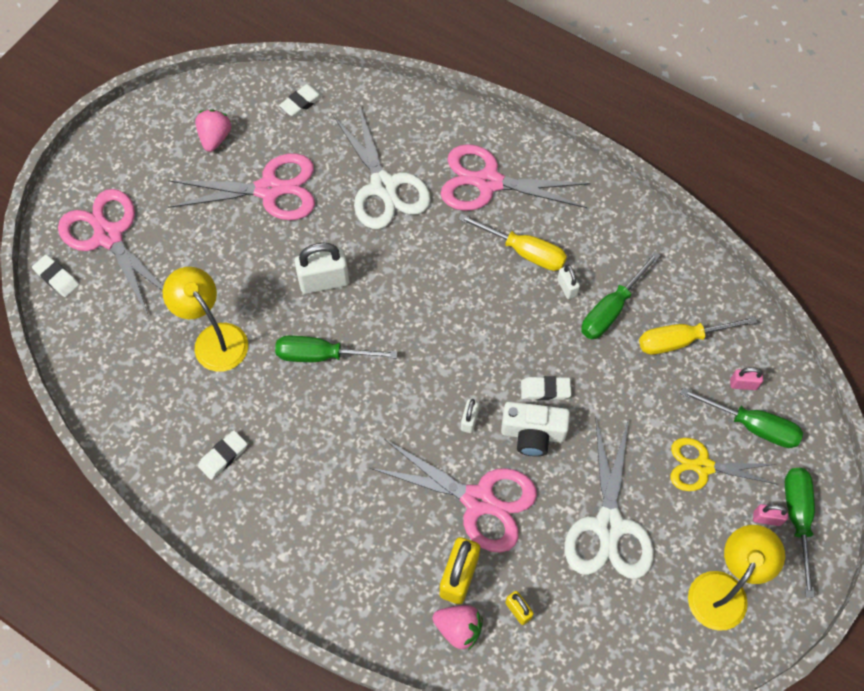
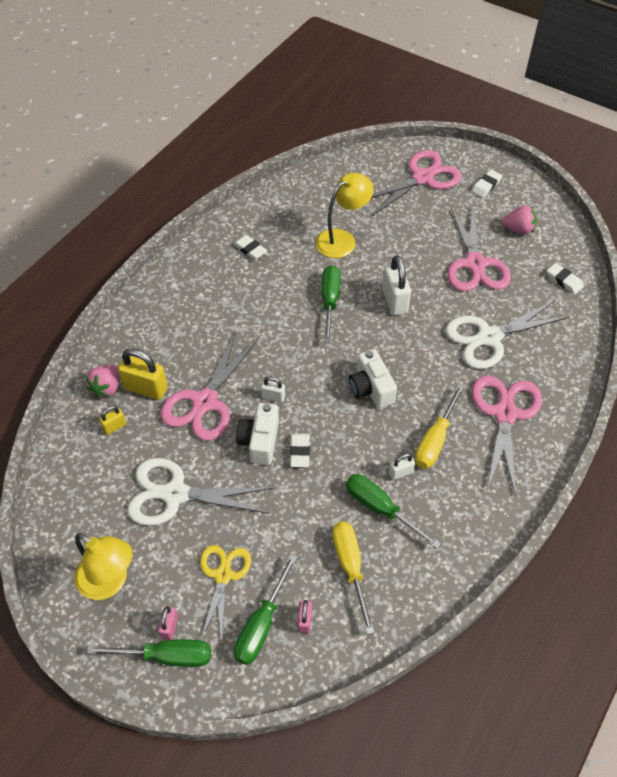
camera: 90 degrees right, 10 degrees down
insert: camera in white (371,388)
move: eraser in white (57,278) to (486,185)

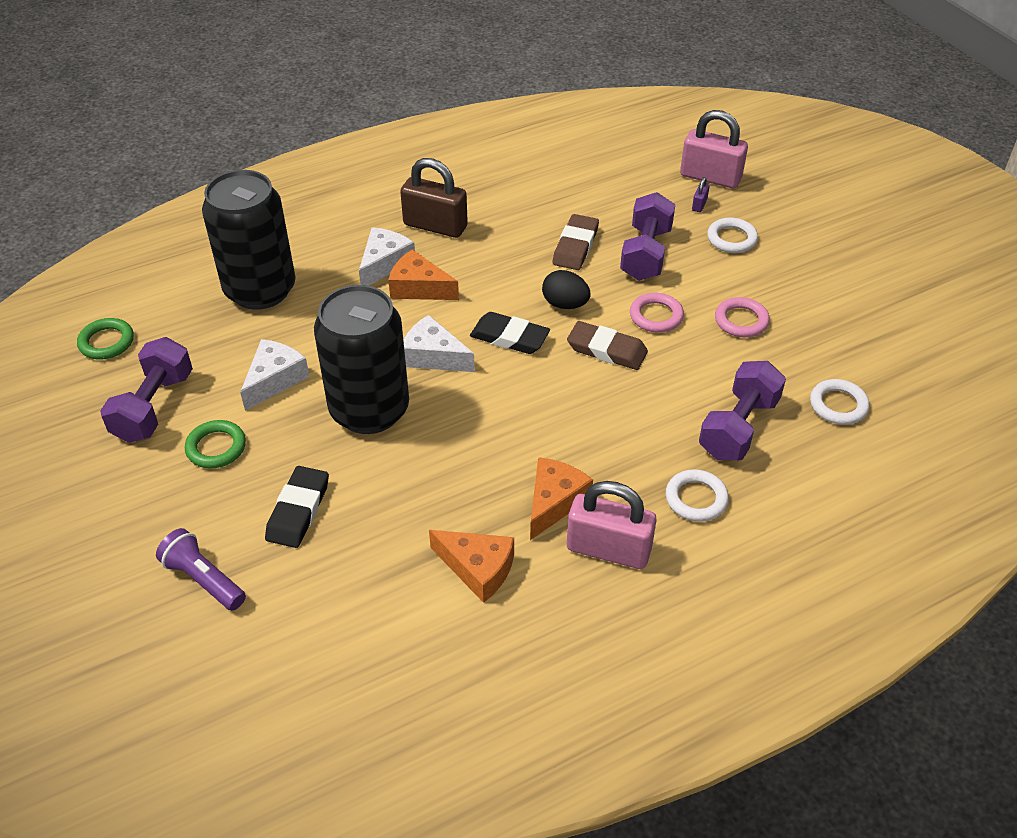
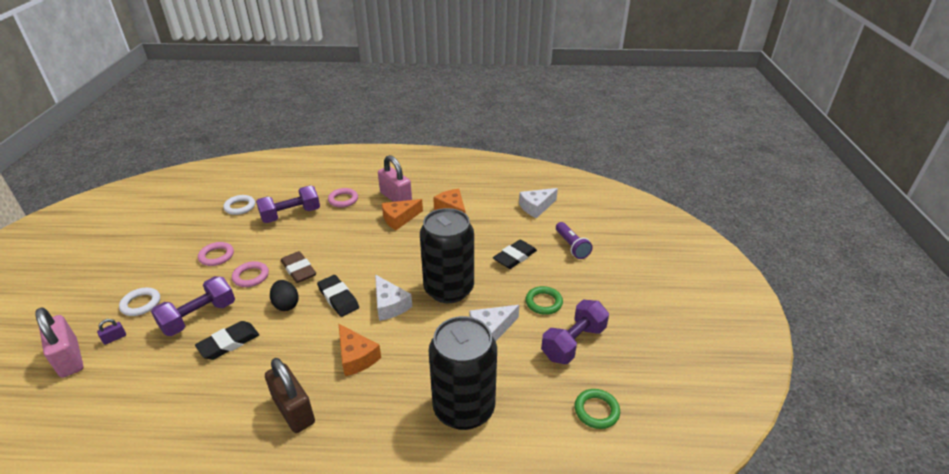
camera: 150 degrees left, 10 degrees down
move: cheese in white (384,264) to (536,207)
recolor: eraser in brown (575,246) to eraser in black (229,343); ring in white (696,499) to ring in pink (343,200)

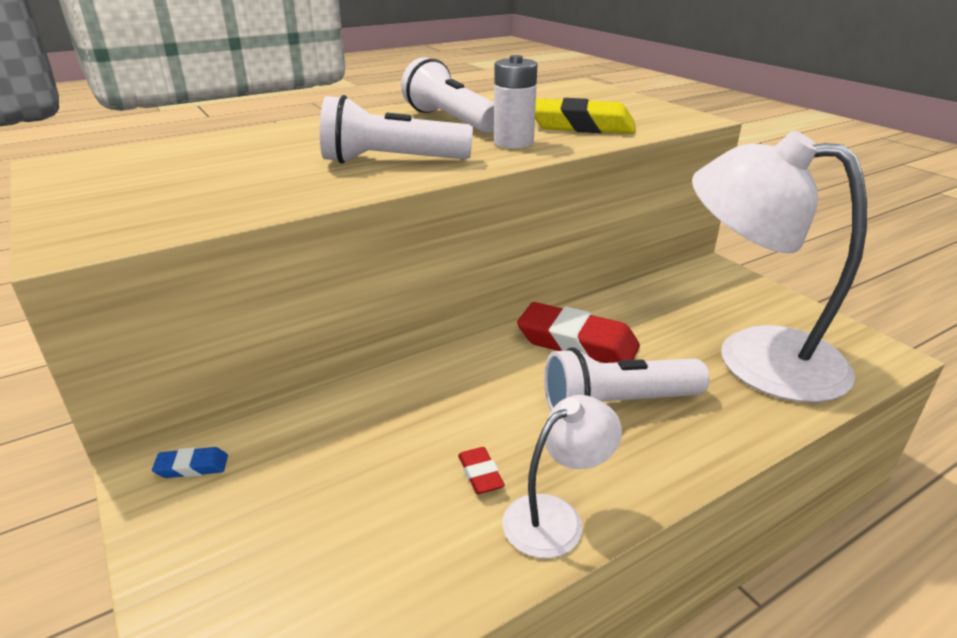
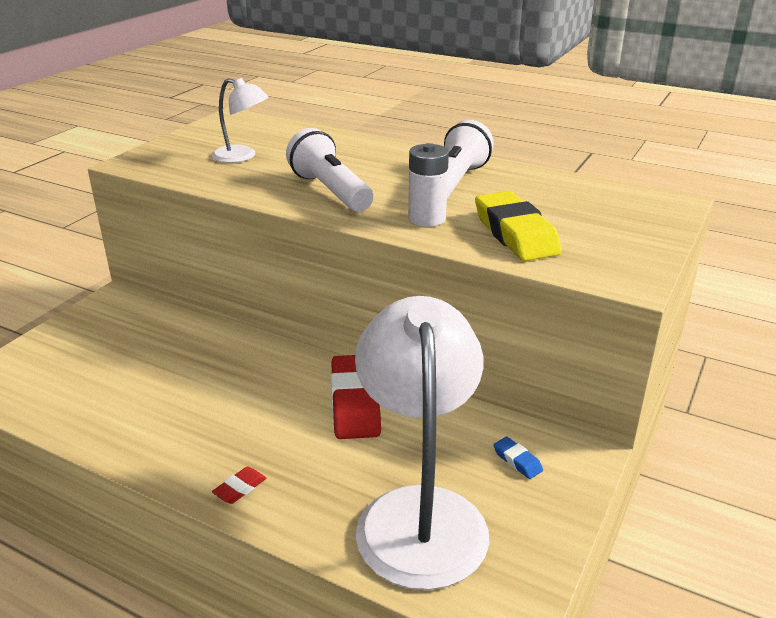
camera: 60 degrees right, 0 degrees up
delete: flashlight in white (617,404)
move: eraser in blue (192,467) to (517,461); eraser in red (480,474) to (240,488); lamp in white (555,517) to (242,156)

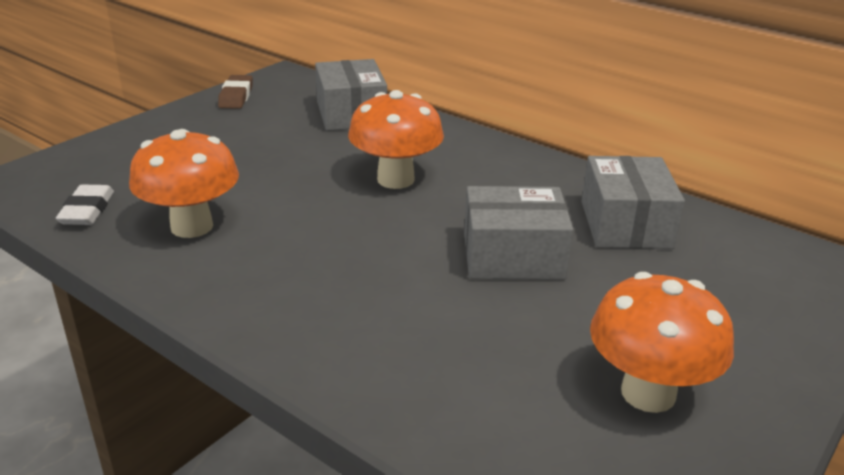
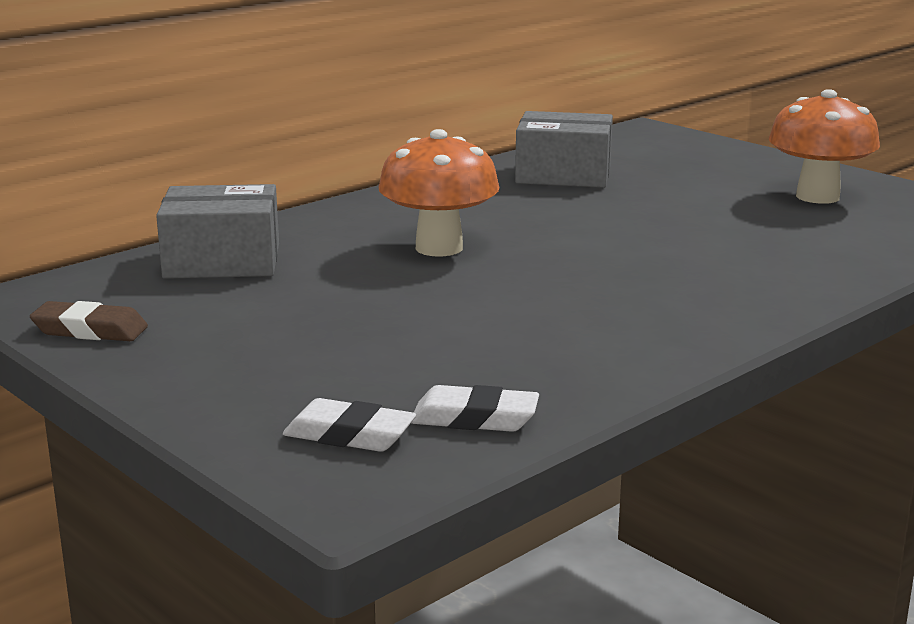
camera: 80 degrees left, 10 degrees down
delete: mushroom in orange (192,226); box in grey (513,256)
insert: eraser in white (349,435)

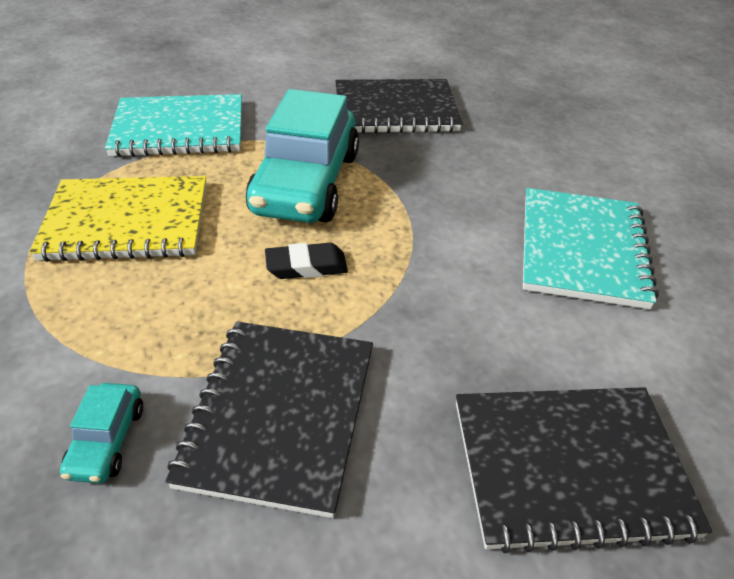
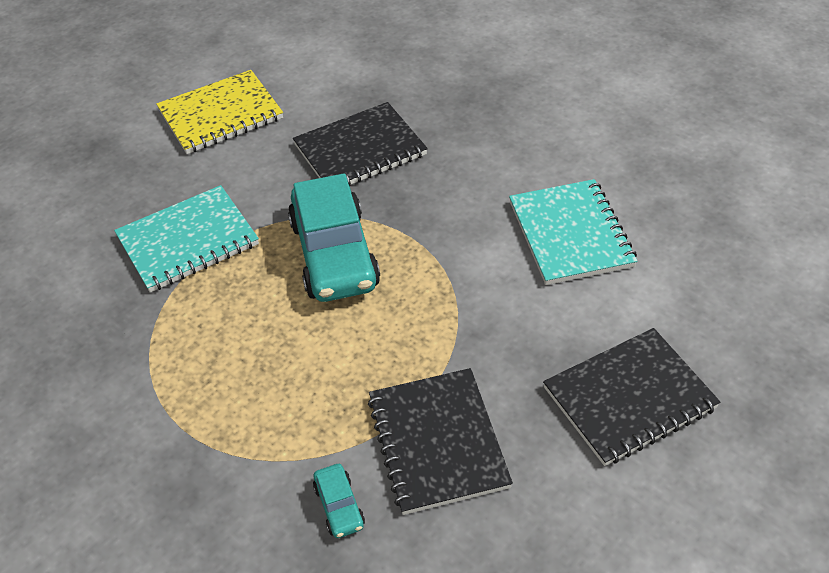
camera: 20 degrees left, 5 degrees up
delete: eraser in black (306,266)
move: notebook in yellow (127,222) to (221,115)

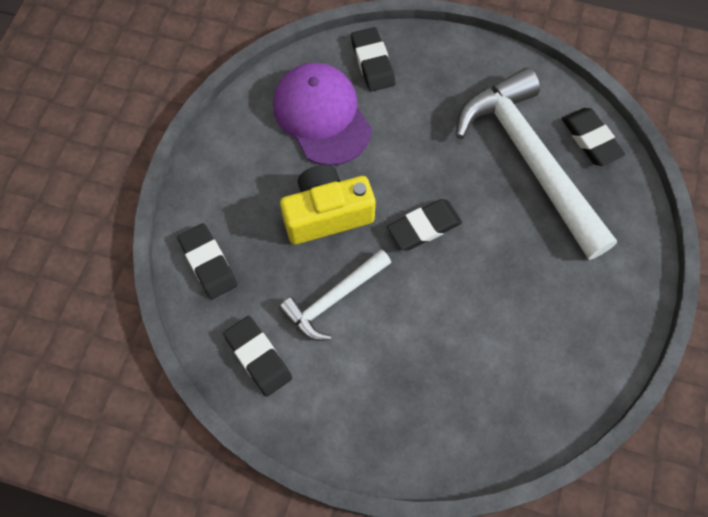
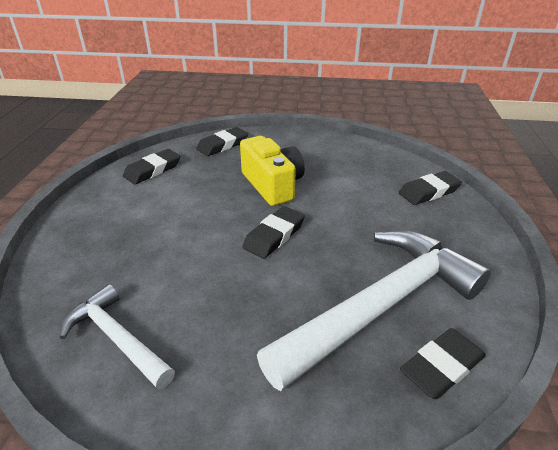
camera: 80 degrees right, 30 degrees down
delete: cap in purple (322,116)
move: hammer in white (333,299) to (117,338)
rotate: eraser in black (424,227) = (274,235) 75 degrees clockwise

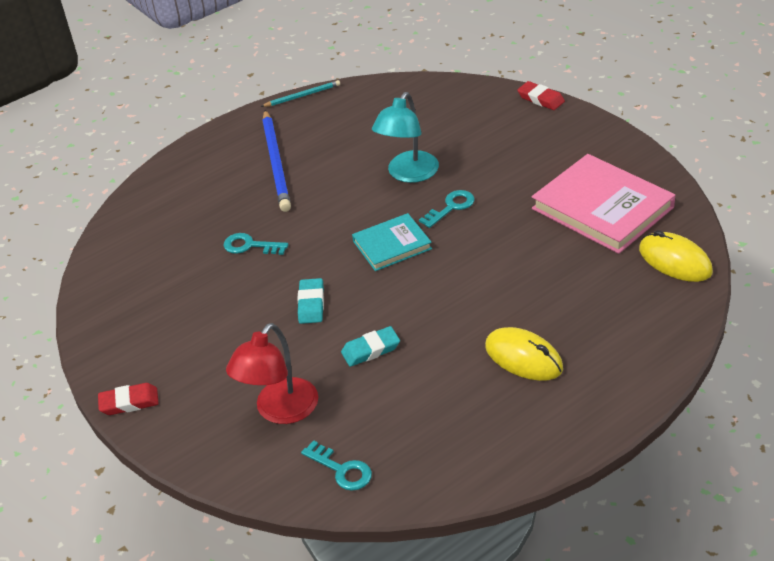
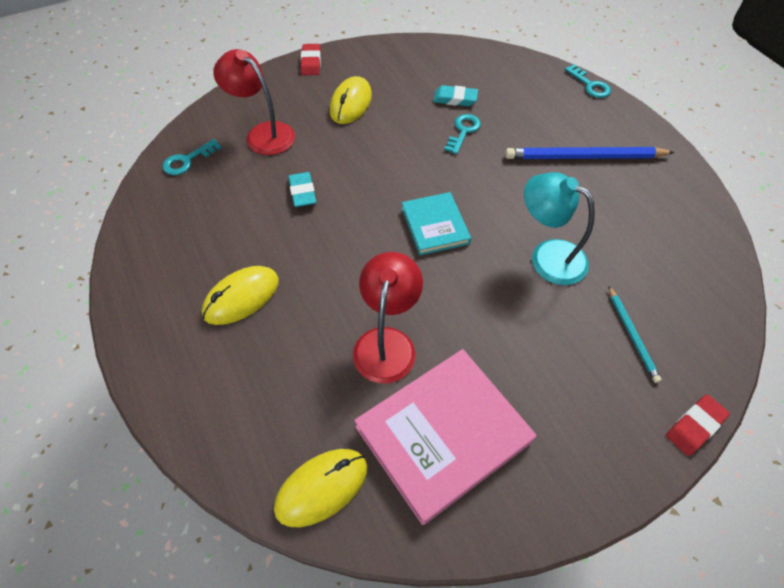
camera: 95 degrees right, 15 degrees up
insert: mouse in yellow (351,103); lamp in red (387,342)
move: pencil in turquoise (302,96) to (632,335); eraser in turquoise (311,304) to (455,99); key in turquoise (451,207) to (590,85)

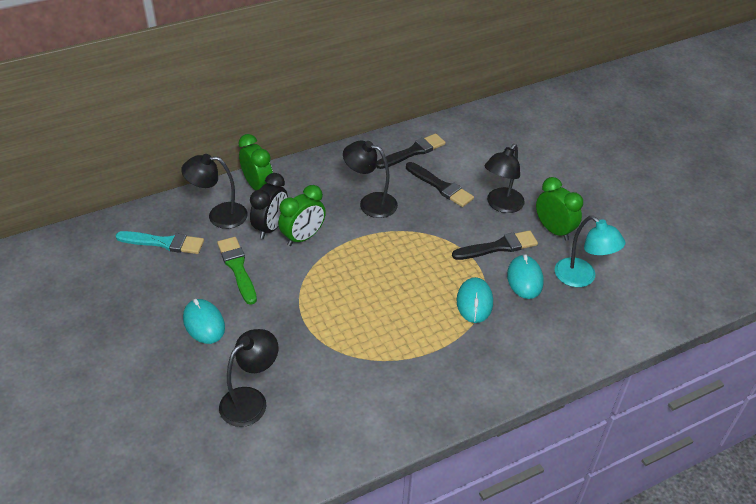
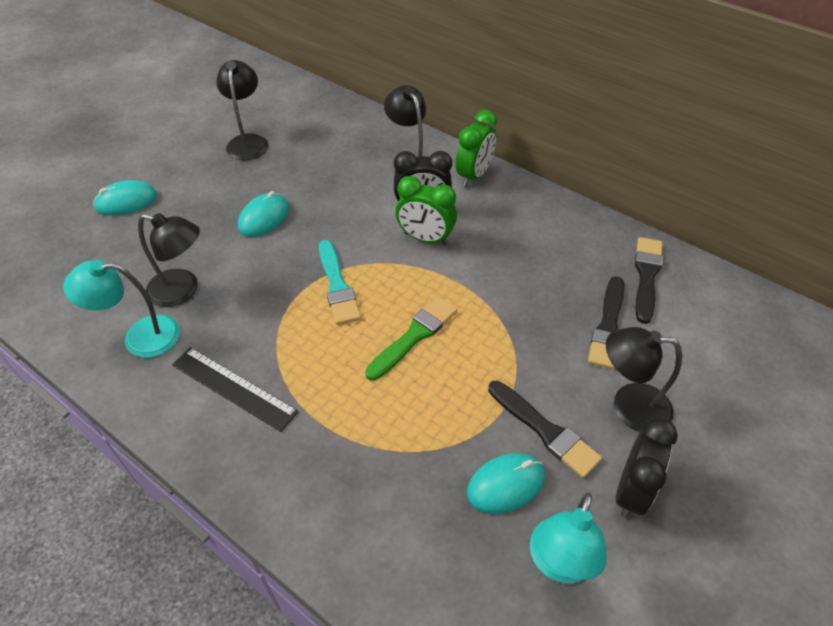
camera: 65 degrees right, 5 degrees up
insert: lamp in turquoise (140,337); ruler in black (234,388)
move: brush in turquoise (164,243) to (337,286); brush in green (237,268) to (414,336); lamp in black (370,203) to (248,141); mouse in turquoise (474,302) to (126,201)
recolor: clock in green (554,230) to clock in black (631,491)
rotate: brush in black (413,152) = (646,276) 105 degrees counterclockwise

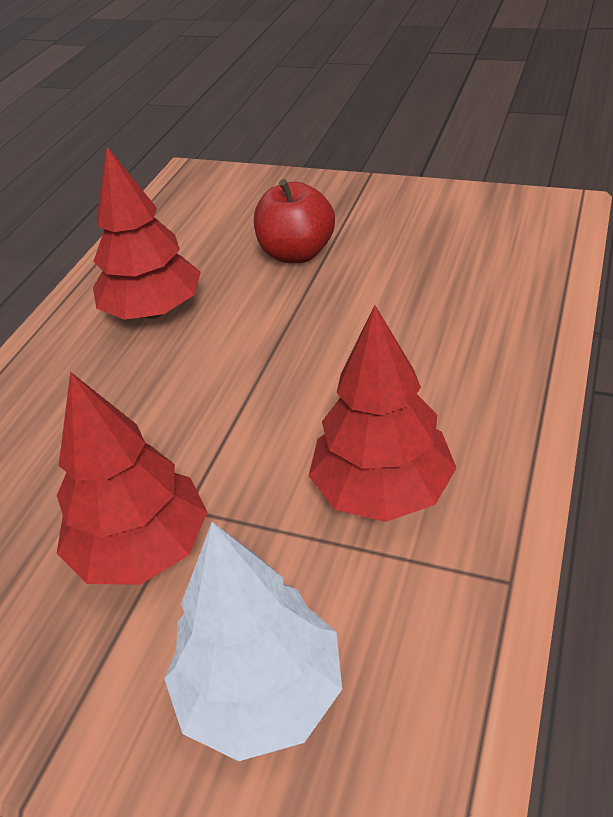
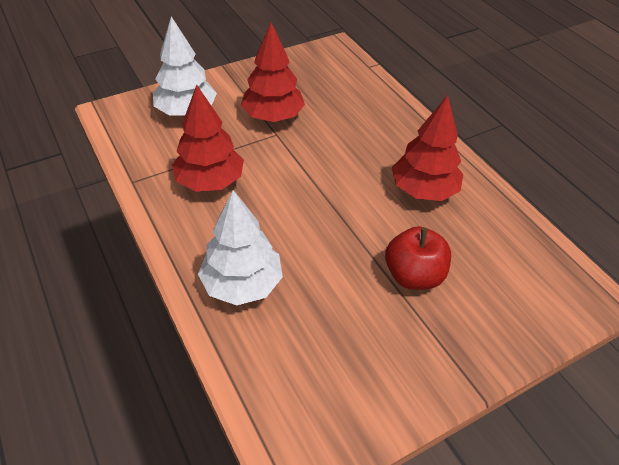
camera: 125 degrees right, 5 degrees up
insert: tree in white (242,284)

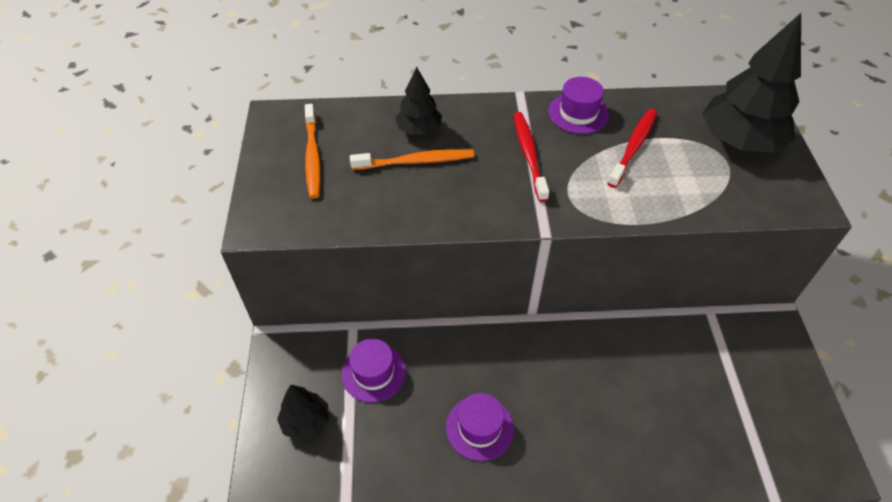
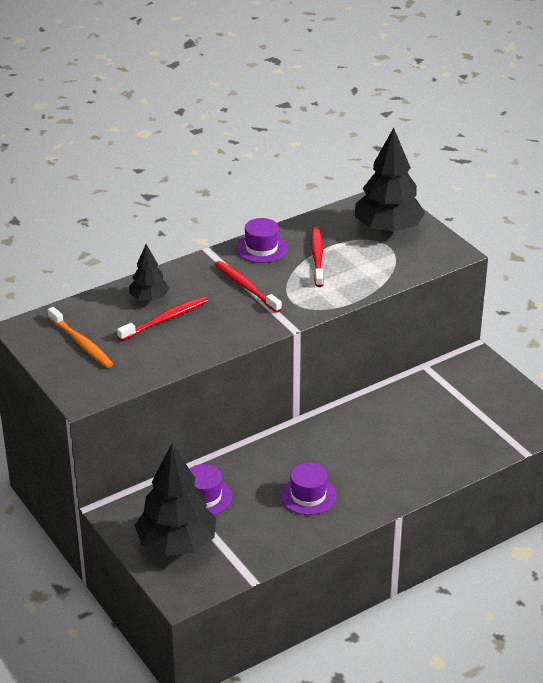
camera: 30 degrees left, 15 degrees down
recolor: toothbrush in orange (416,161) to toothbrush in red (165,319)
resize: tree in black (306,422) = (177,544) x1.86

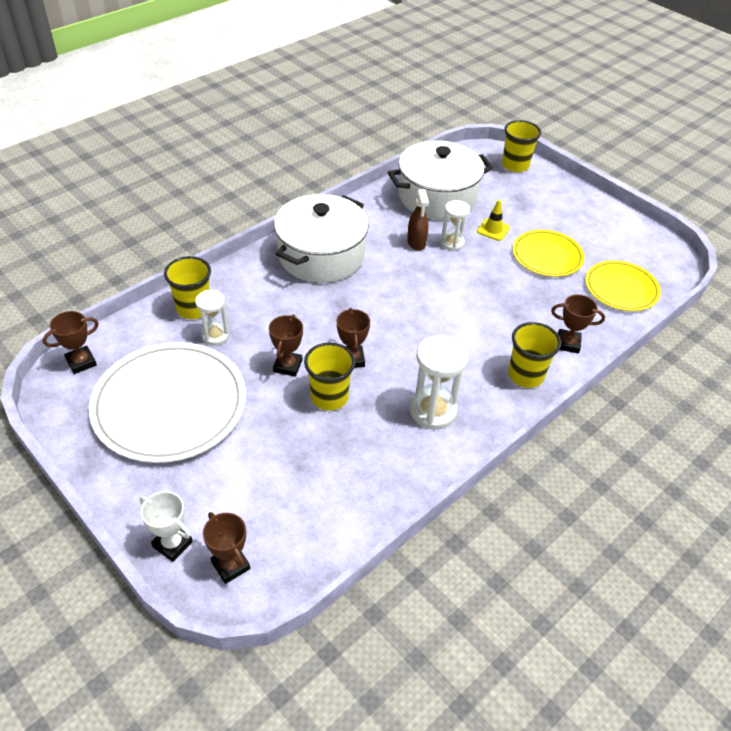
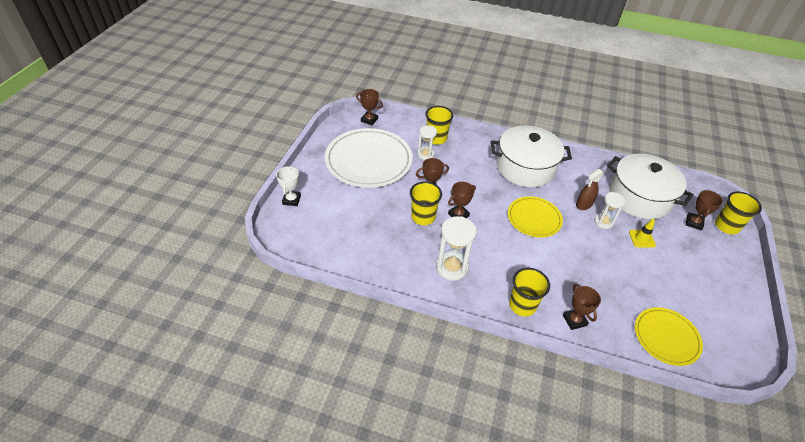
camera: 60 degrees right, 0 degrees up
move: trophy in brown (231,565) to (694,223); plate in yellow (547,256) to (534,218)

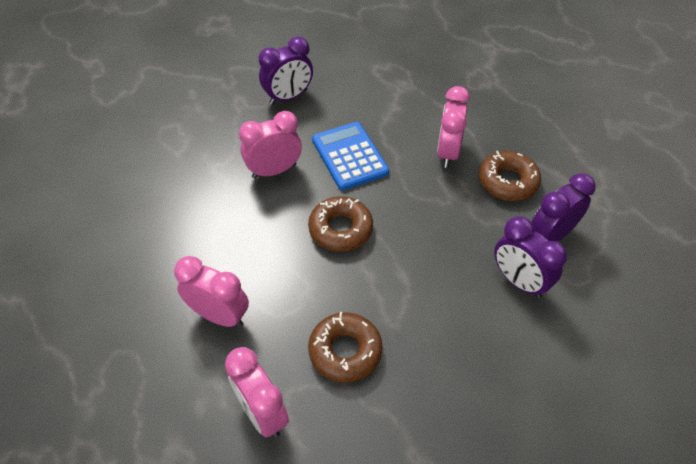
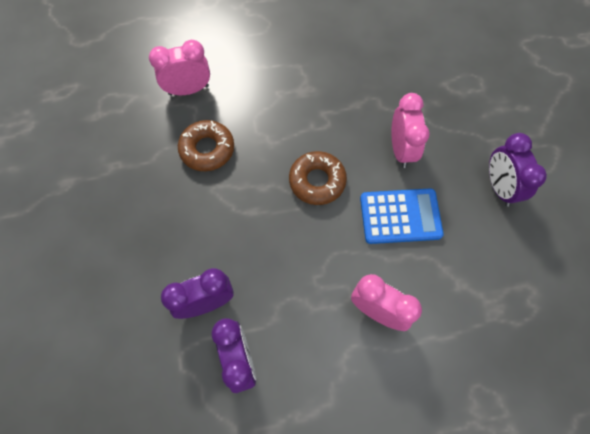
camera: 110 degrees right, 15 degrees up
delete: clock in pink (219,315); donut in brown (507,181)

